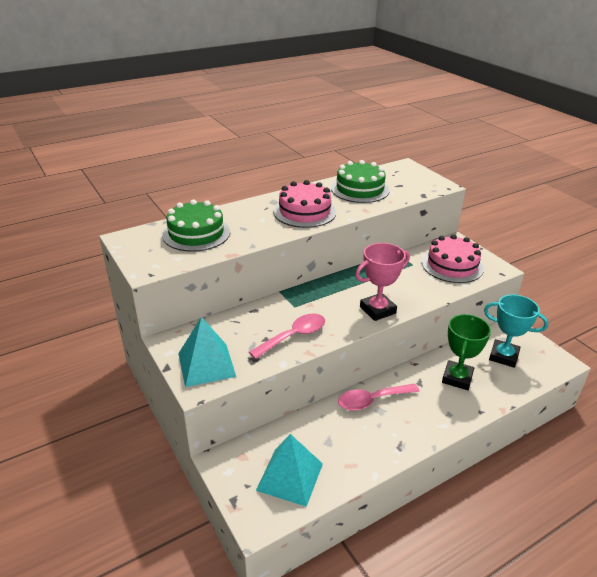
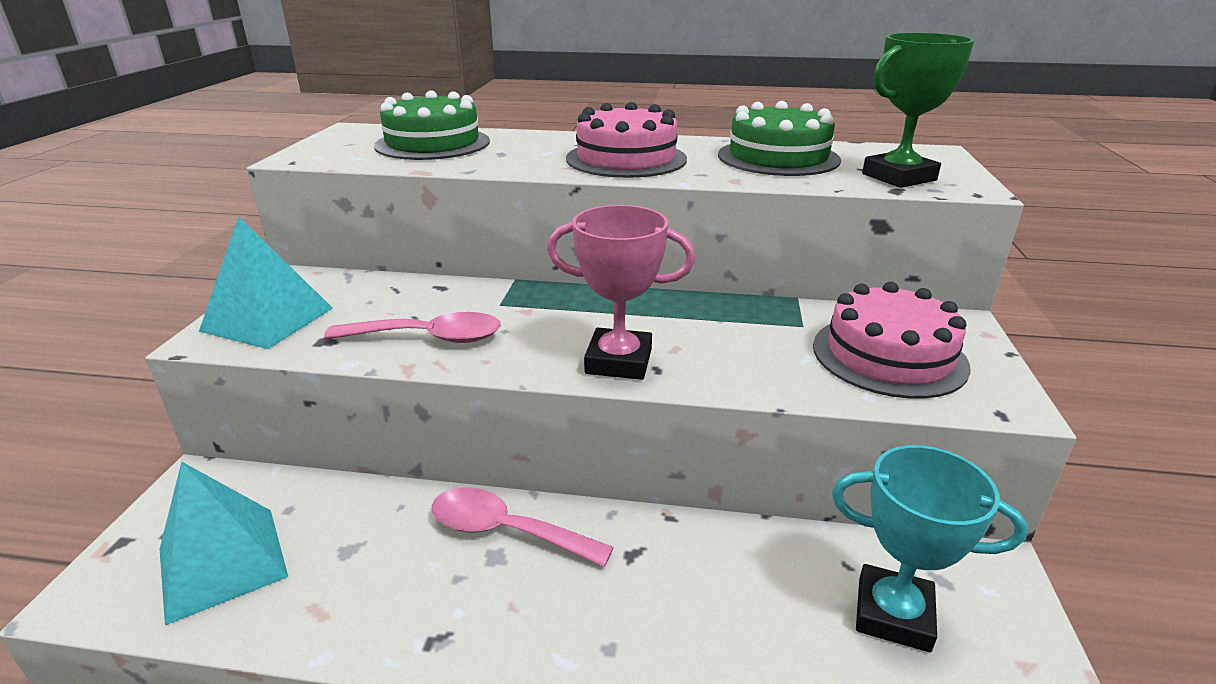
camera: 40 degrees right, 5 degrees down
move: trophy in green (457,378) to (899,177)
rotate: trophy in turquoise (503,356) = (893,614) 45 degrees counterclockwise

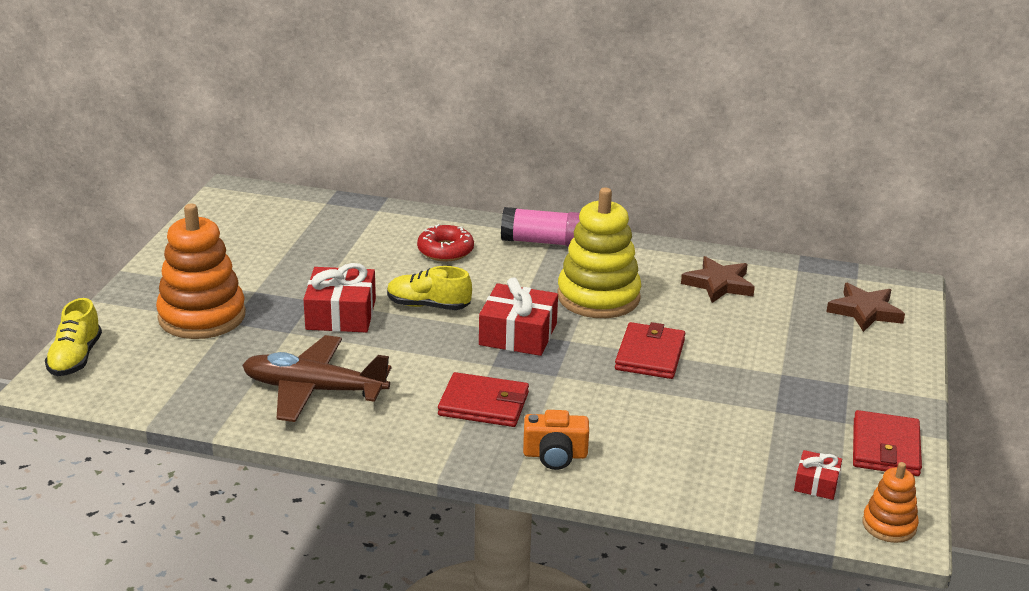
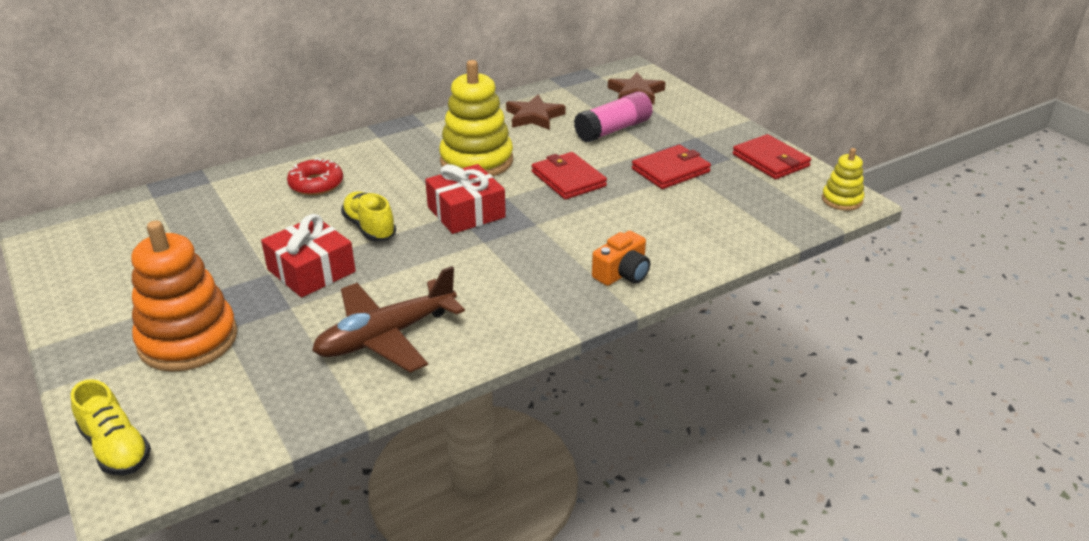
camera: 45 degrees left, 5 degrees up
delete: gift in red (816,483)
move: wallet in red (484,404) to (670,170); glue stick in pink (547,242) to (613,130)
recolor: stacking toy in orange (889,525) to stacking toy in yellow (842,200)
rotate: shoe in yellow (428,306) = (369,228) 90 degrees clockwise

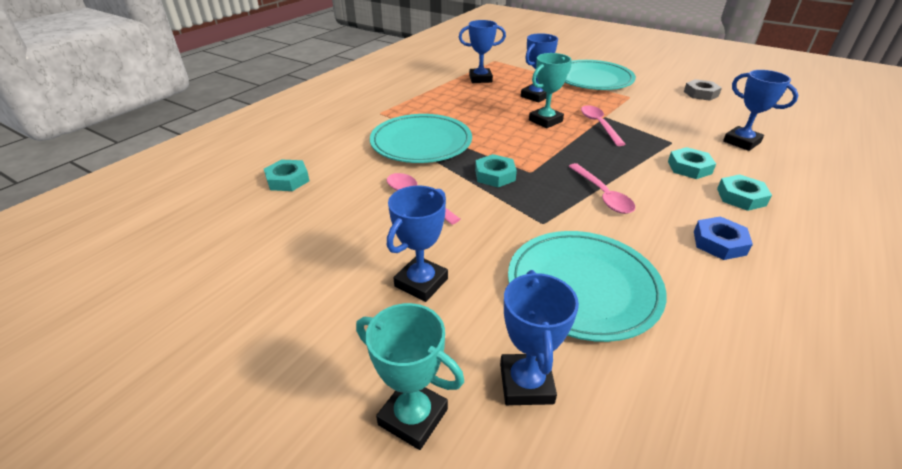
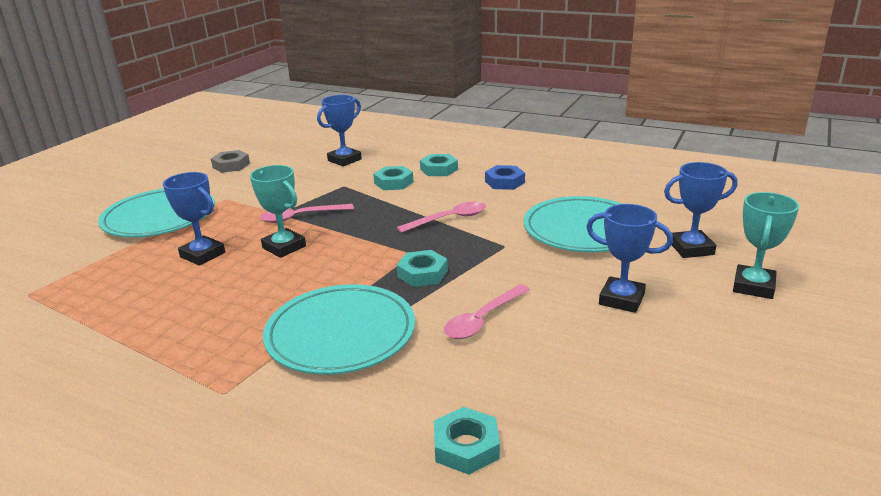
camera: 95 degrees left, 10 degrees down
delete: trophy in blue (480,79)

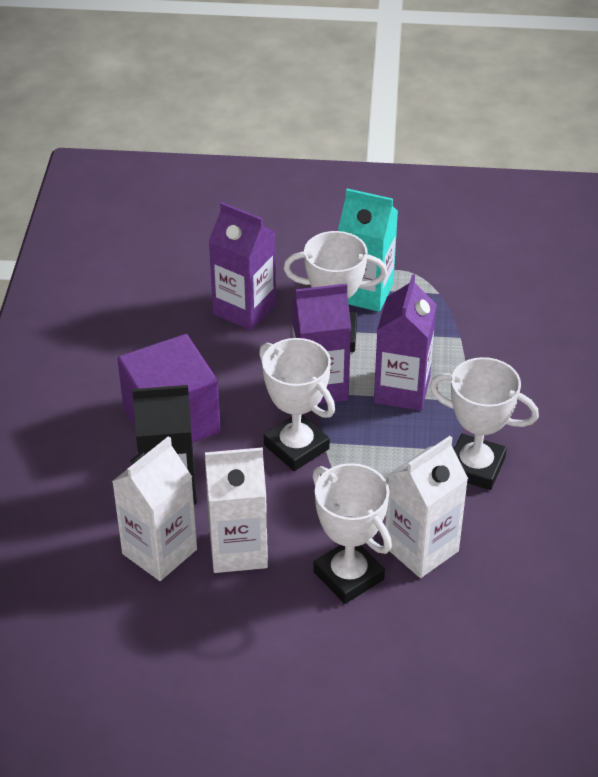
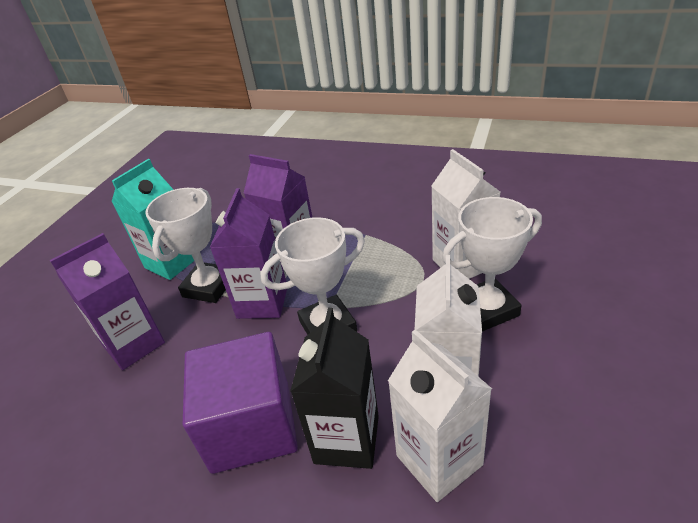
camera: 70 degrees left, 5 degrees down
delete: trophy in white (475,467)

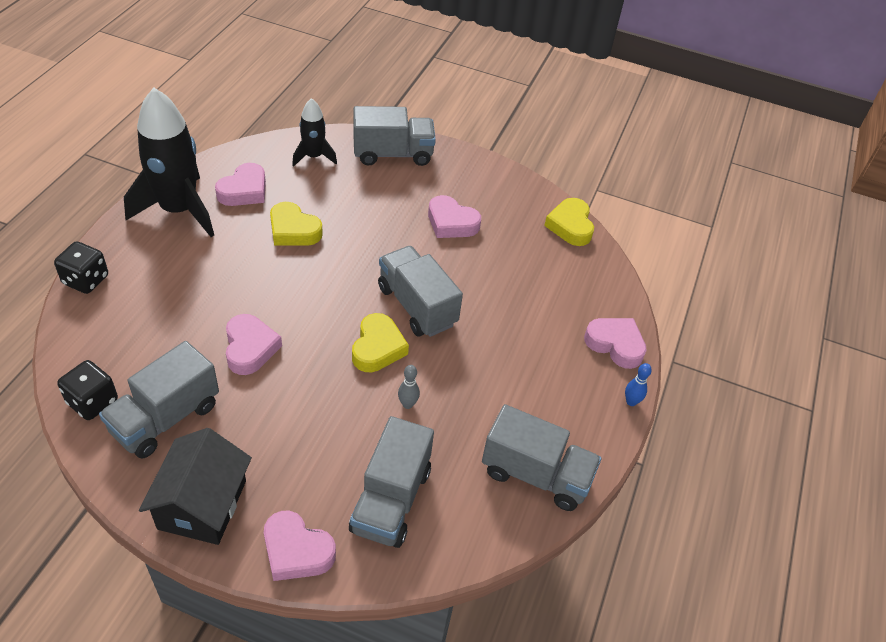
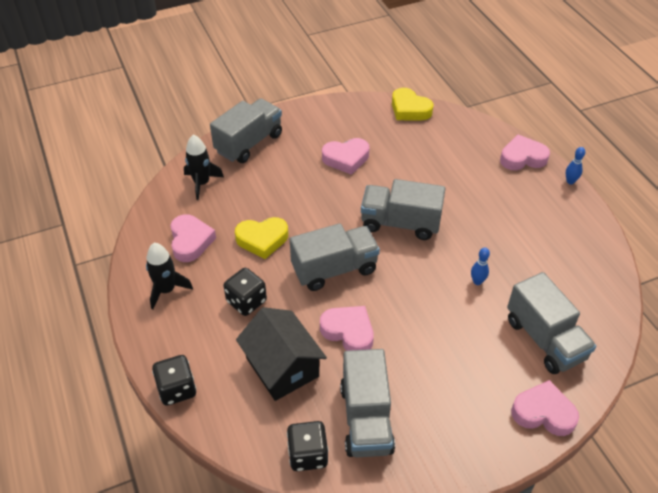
camera: 40 degrees left, 0 degrees up
delete: heart in yellow (377,348)
insert: dice in black (246,301)
move: house in black (202,504) to (282,367); truck in grey (536,474) to (334,269)
recolor: bowling pin in grey (407,404) to bowling pin in blue (477,281)
rotate: heart in pink (296,551) = (543,413) 150 degrees counterclockwise
resize: rocket in black (179,210) = (166,290) x0.52

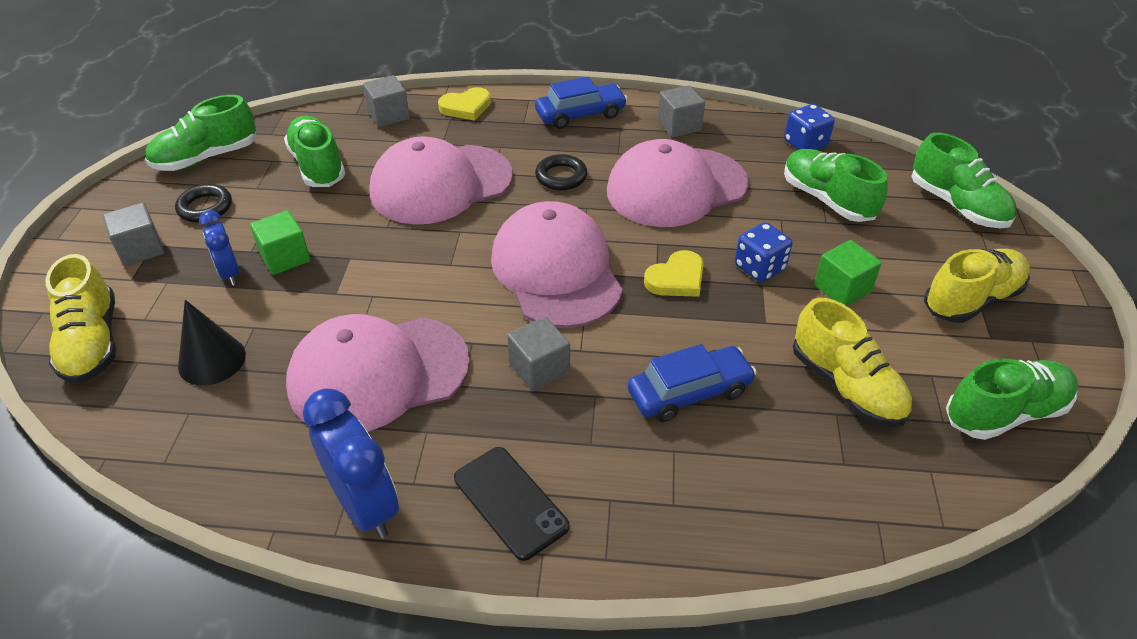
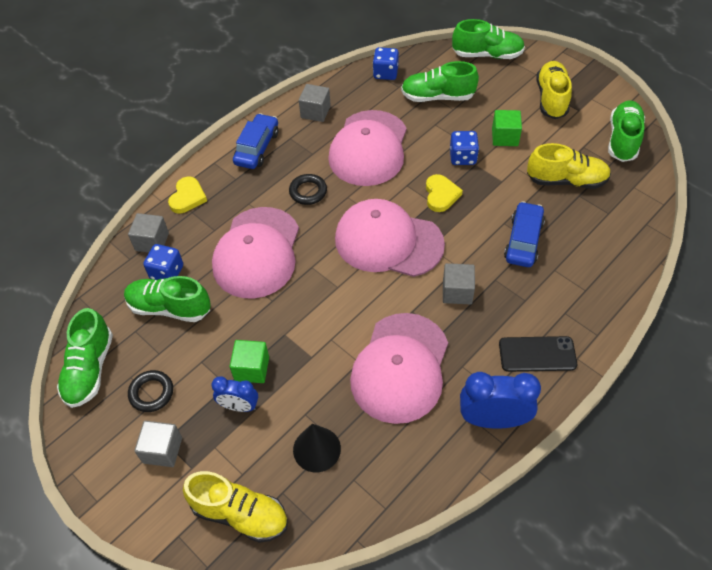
camera: 50 degrees left, 10 degrees up
insert: dice in blue (167,272)

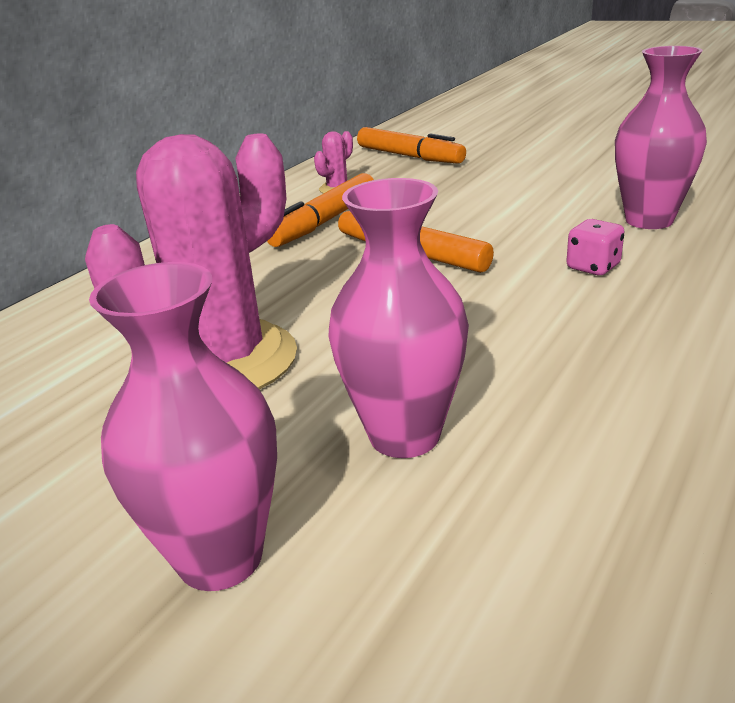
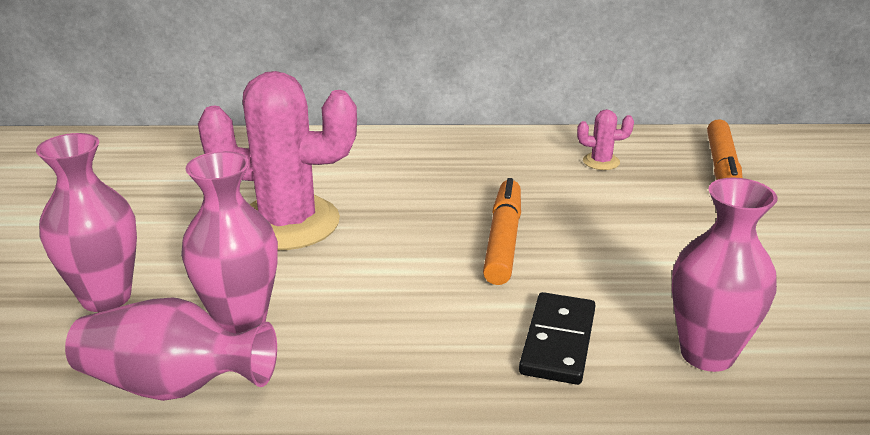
camera: 55 degrees right, 0 degrees up
delete: marker in orange (324,222)
insert: vase in pink (173,385)
replace: dice in pink (593,267) to domino in black (558,342)

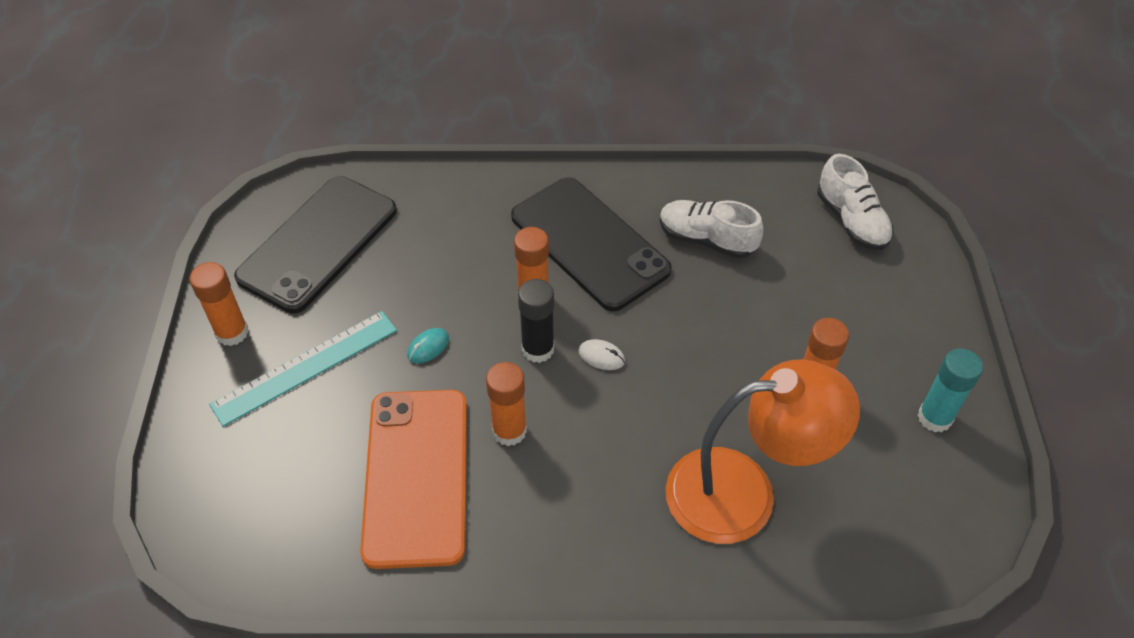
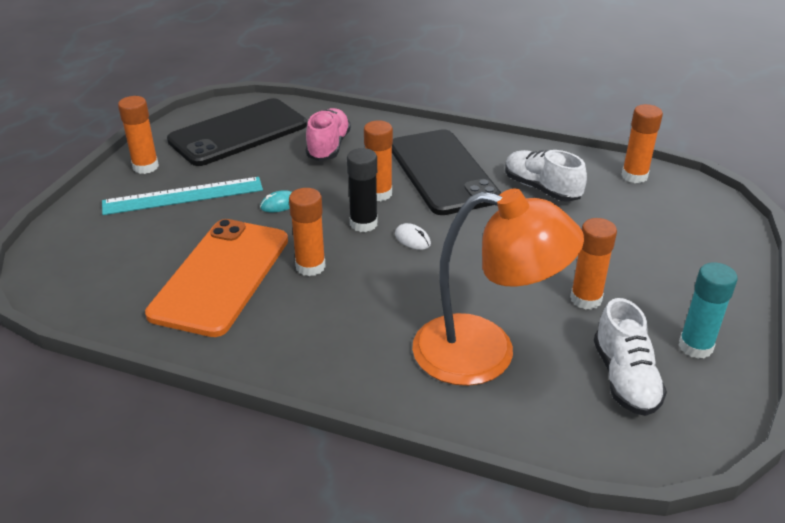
camera: 20 degrees right, 15 degrees down
insert: shoe in pink (328,147); glue stick in orange (634,176)
move: shoe in white (851,221) to (625,378)

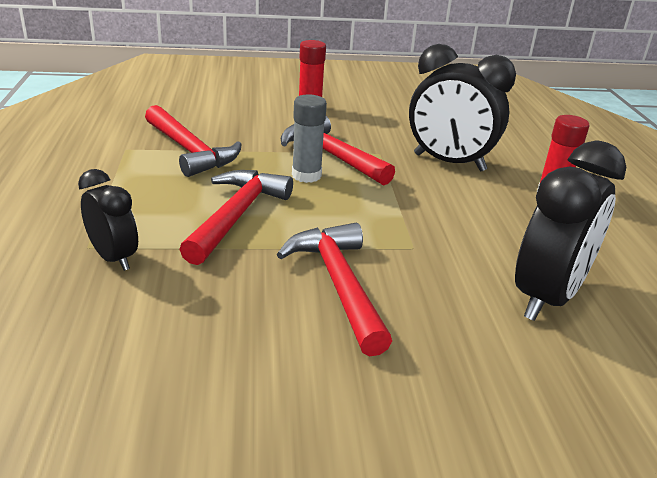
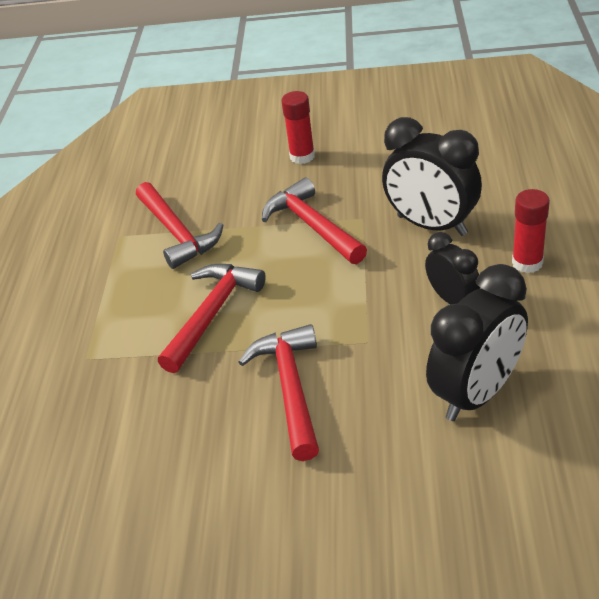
camera: 15 degrees right, 10 degrees up
delete: glue stick in grey (306,175)
move: clock in black (114,258) to (452,299)

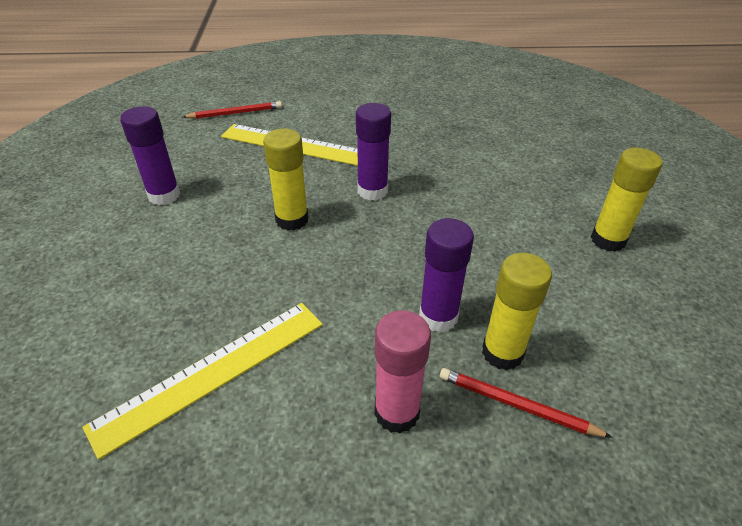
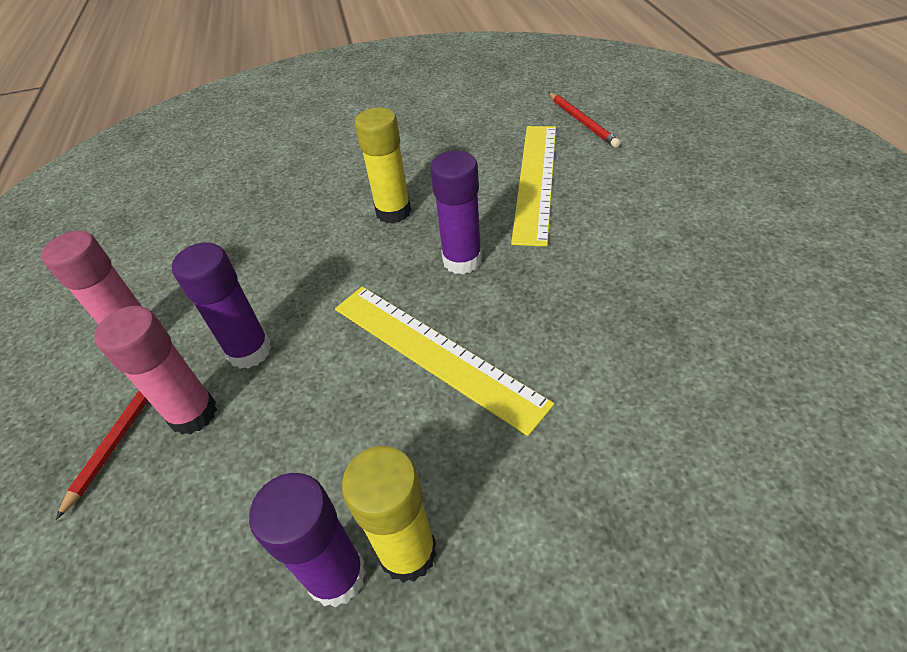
camera: 85 degrees right, 5 degrees up
move: ruler in yellow (212,372) to (435,353); glue stick in purple (164,195) to (337,575)
recolor: glue stick in yellow (502,353) to glue stick in pink (193,414)

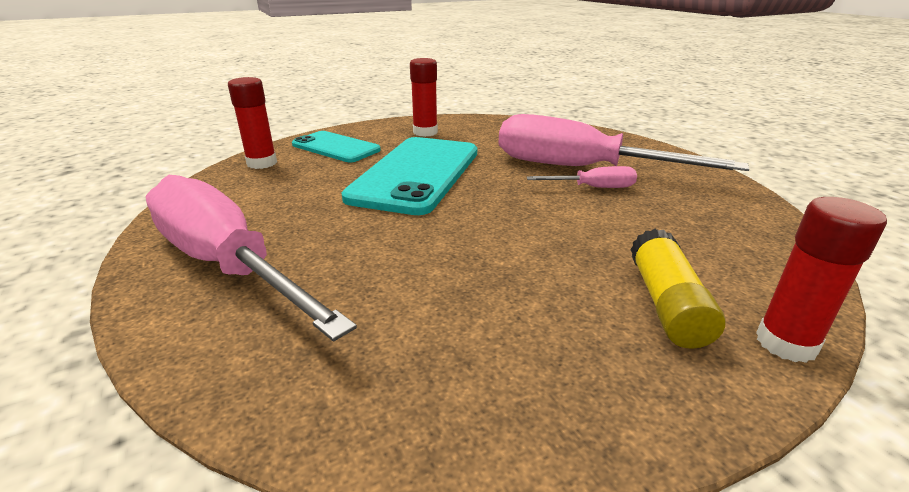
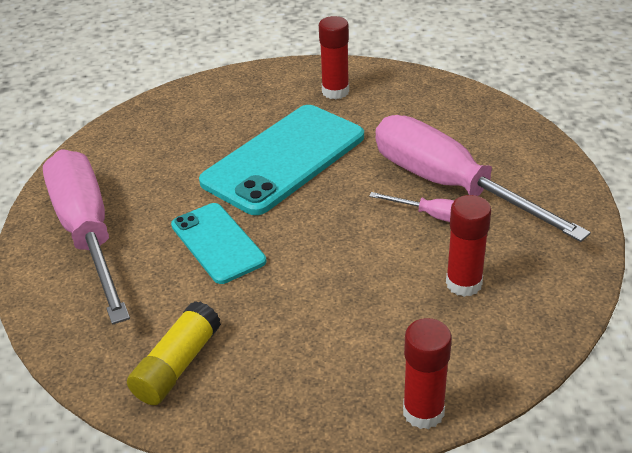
camera: 25 degrees right, 10 degrees up
move: glue stick in red (262,163) to (463,283); phone in turquoise (335,147) to (217,243); glue stick in yellow (666,304) to (177,365)

